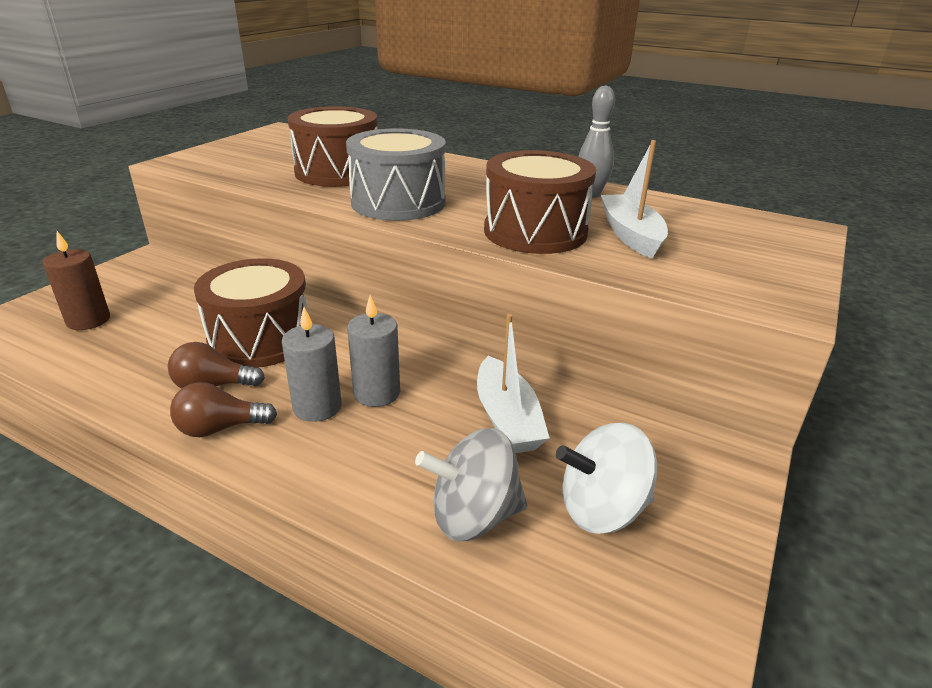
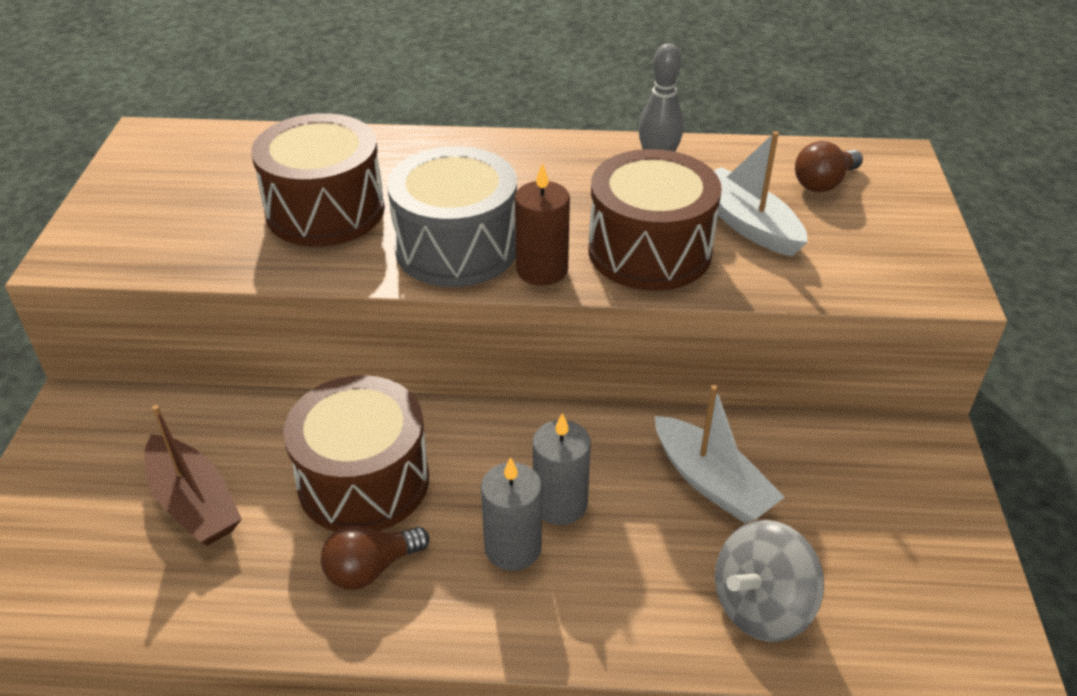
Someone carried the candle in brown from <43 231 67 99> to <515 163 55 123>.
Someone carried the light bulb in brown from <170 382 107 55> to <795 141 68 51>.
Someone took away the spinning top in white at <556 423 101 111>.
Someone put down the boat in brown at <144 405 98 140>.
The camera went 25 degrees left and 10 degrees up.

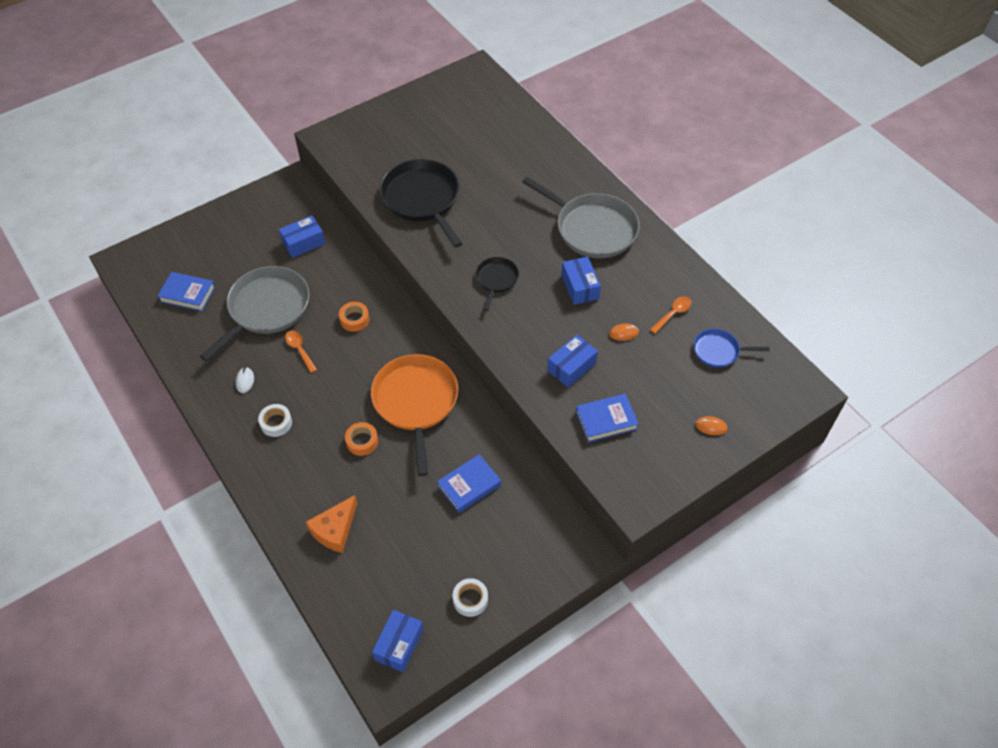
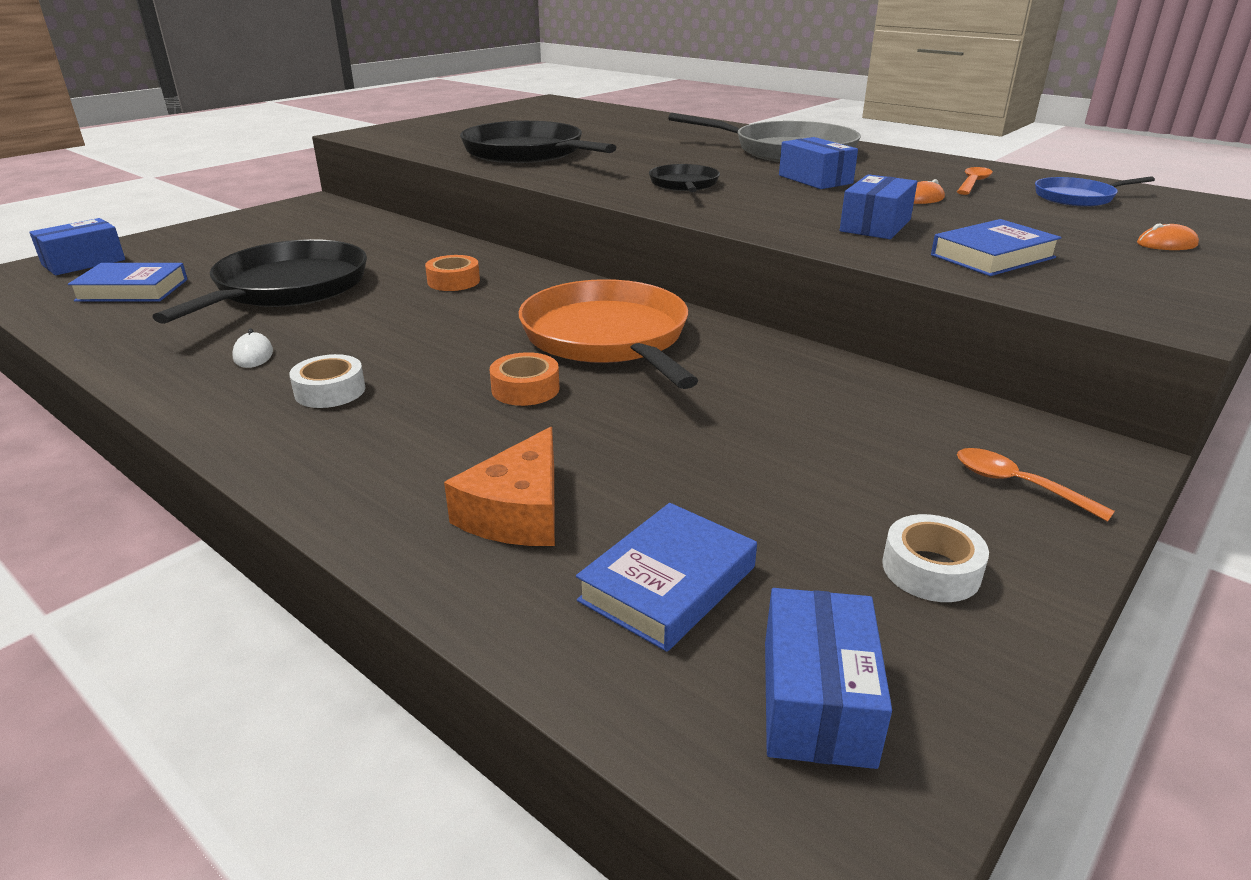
Someone repainted the pan in grey at <200 266 109 95>, which became the pan in black at <153 239 214 85>.
Someone carried the box in blue from <279 216 46 42> to <29 218 96 58>.
Someone carried the spoon in orange from <285 331 32 42> to <957 448 158 74>.
Someone carried the book in blue from <437 454 64 59> to <576 503 181 149>.
The camera went 15 degrees left and 25 degrees down.

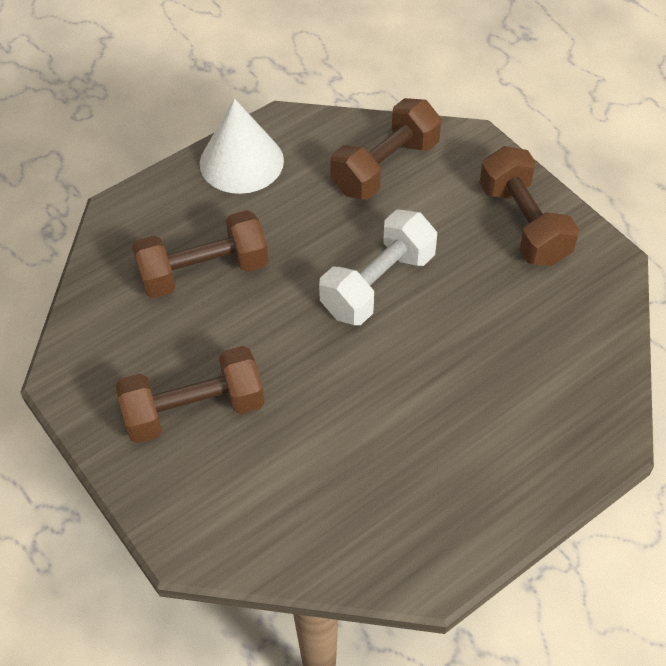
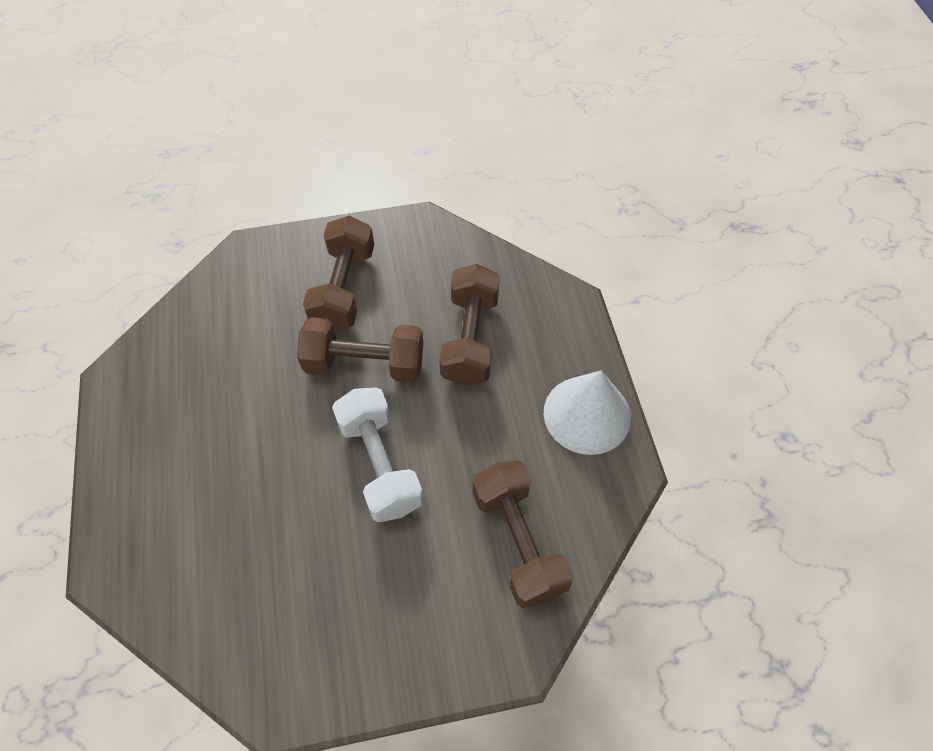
Someone carried the dumbbell in brown from <479 146 100 120> to <297 317 127 66>.
The camera went 115 degrees right and 5 degrees up.

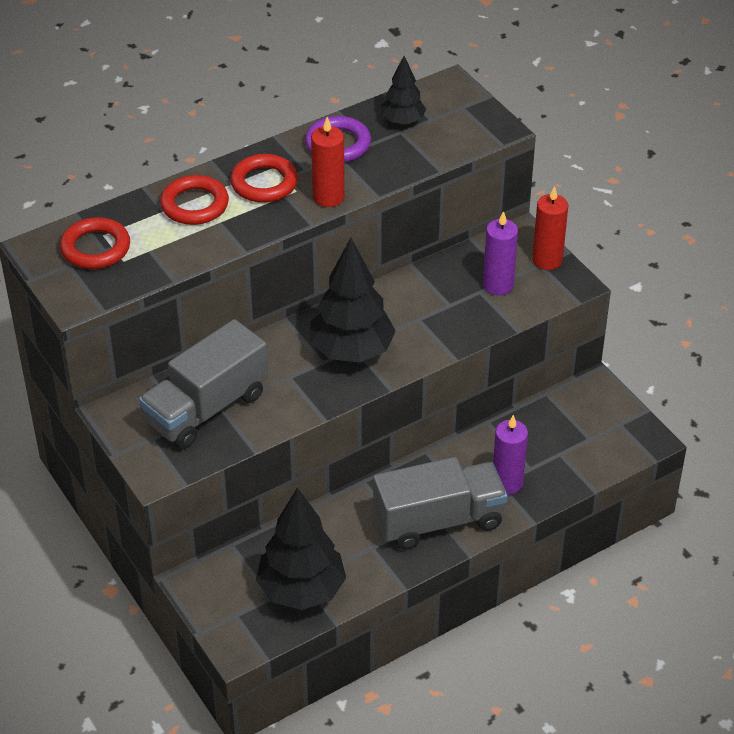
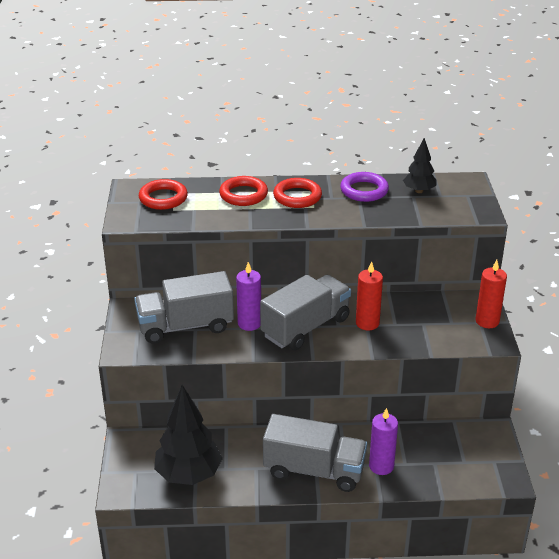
Someone swapped the tree in black at <310 238 86 125> for the truck in grey at <260 275 91 75>.
Someone carried the candle in red from <311 117 34 90> to <356 261 27 69>.
Someone carried the candle in purple from <483 211 35 84> to <236 262 25 69>.
The camera went 30 degrees right and 10 degrees down.

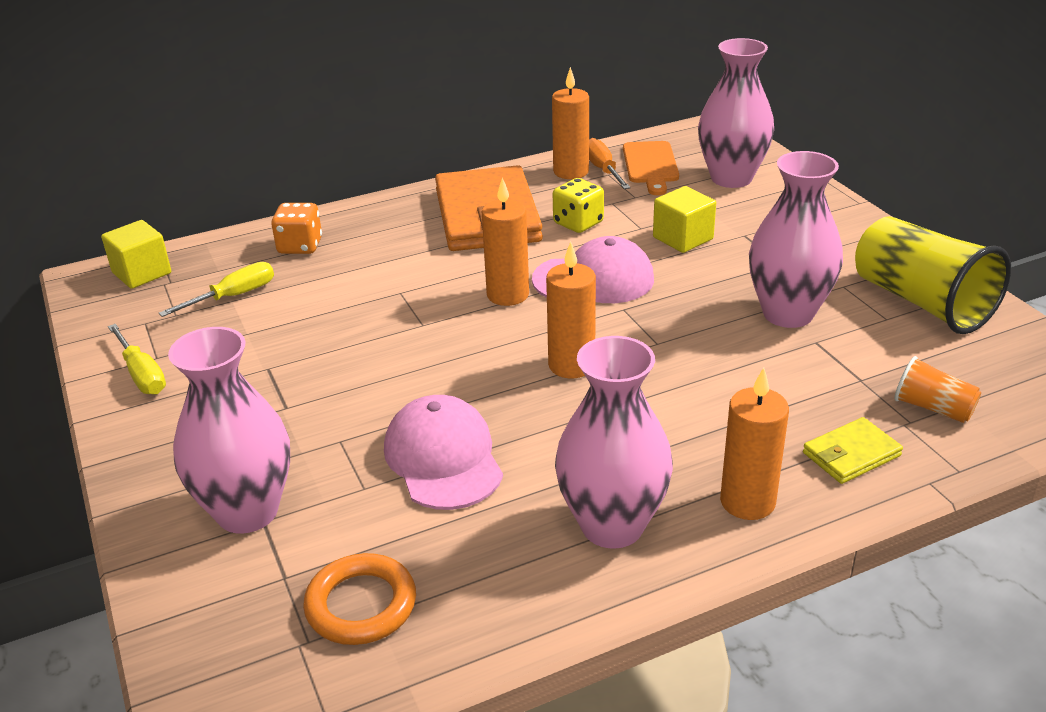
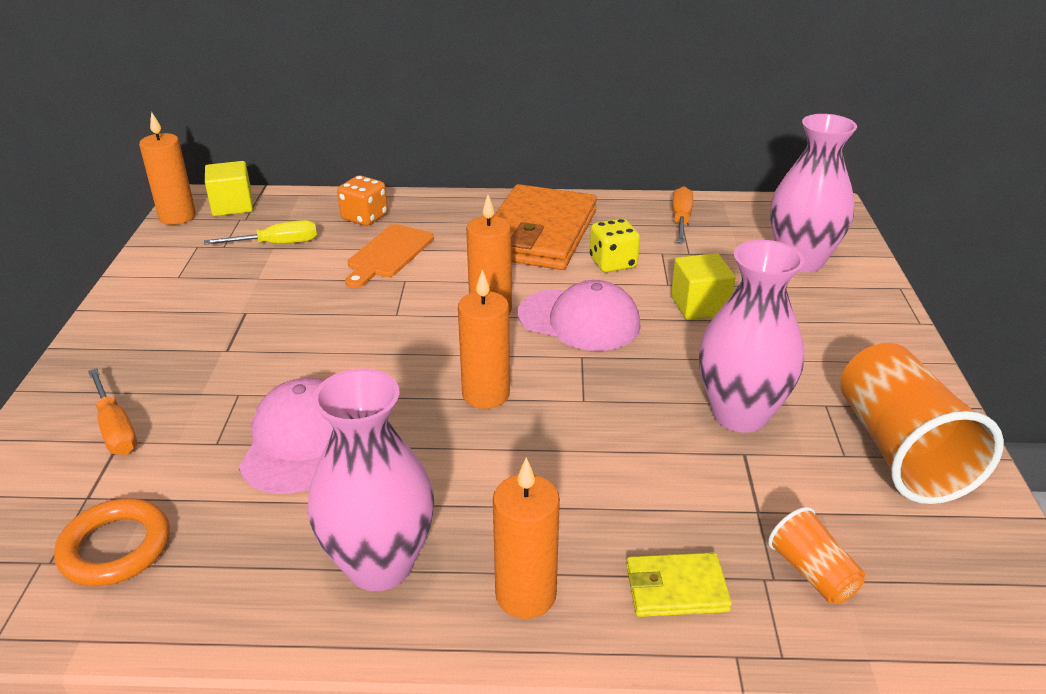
Someone took away the screwdriver in yellow at <108 324 58 71>.
Someone swapped the vase in pink at <168 327 122 207> for the screwdriver in orange at <88 368 49 87>.
Someone carried the candle in orange from <552 67 37 112> to <139 111 57 114>.
Someone carried the cutting board in orange from <623 141 56 54> to <345 224 89 64>.
Someone repainted the cup in yellow at <855 216 156 118>, which became the cup in orange at <840 343 164 161>.
The camera went 25 degrees right and 0 degrees up.

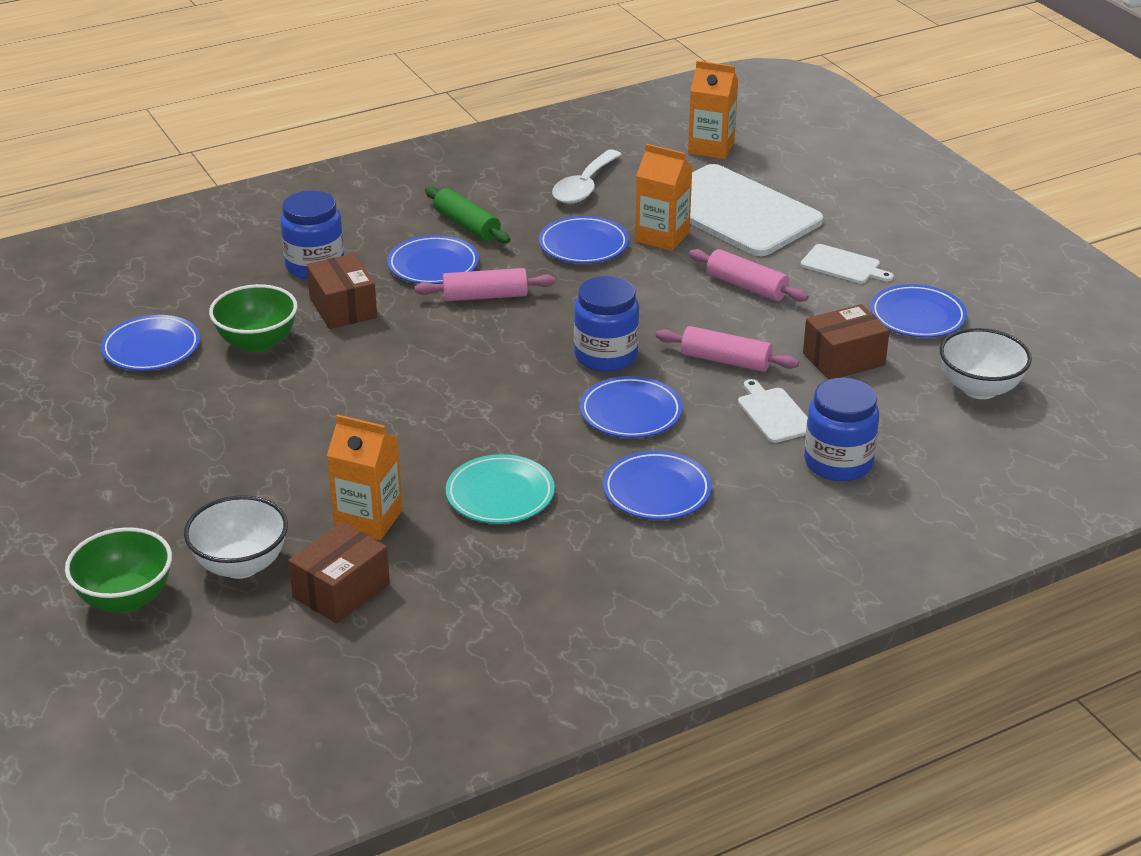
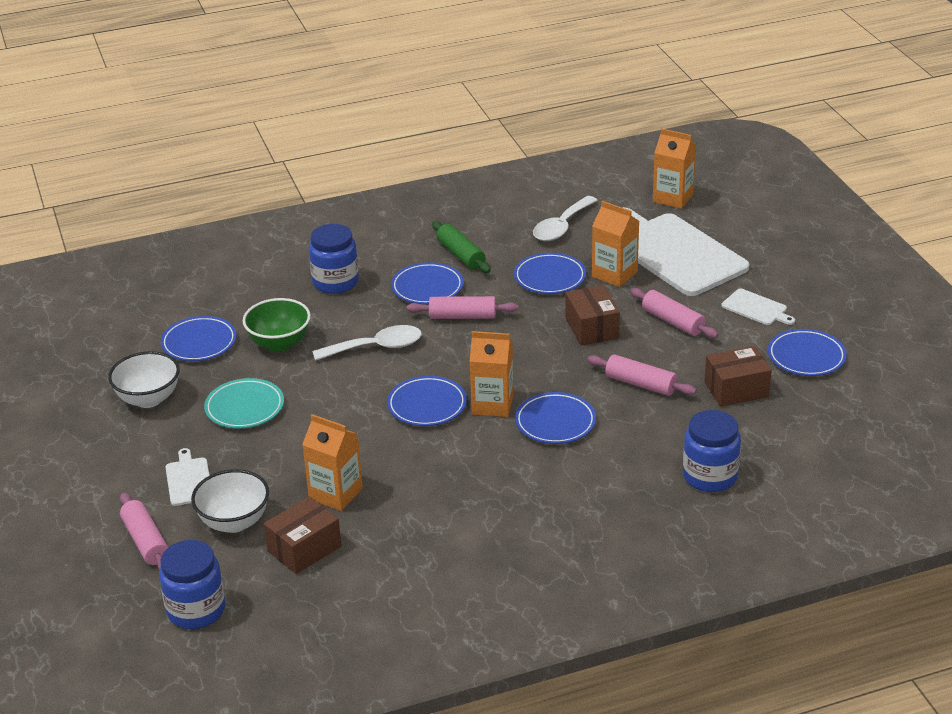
Someone swapped the bowl in green at <65 527 107 86> for the rolling pin in pink at <120 492 48 78>.
Someone carried the box in brown from <306 253 71 76> to <565 285 55 61>.
Someone carried the plate in turquoise from <446 454 109 70> to <204 378 80 51>.
Someone carried the jar in blue from <574 276 65 96> to <159 540 67 89>.
Someone carried the plate in blue from <603 451 109 69> to <387 376 80 50>.
Someone carried the cutting board in white from <738 379 70 64> to <165 448 45 58>.
Someone carried the bowl in white from <940 328 92 71> to <108 351 72 57>.
Someone put down the spoon in white at <312 325 110 36>.
Someone put down the carton in orange at <470 331 44 86>.
The camera went 10 degrees right and 0 degrees up.

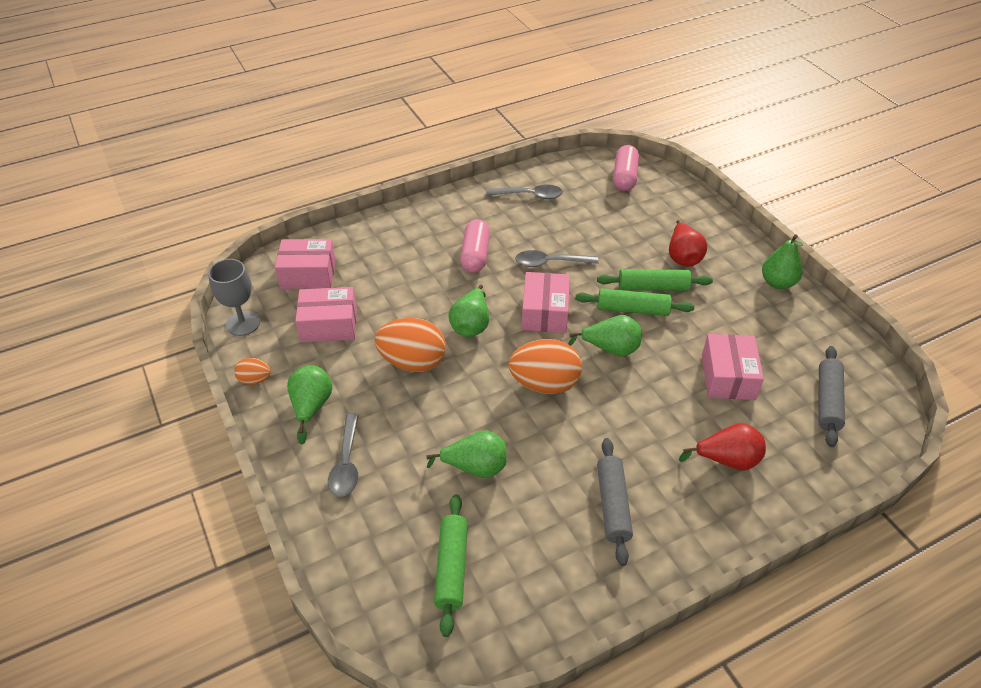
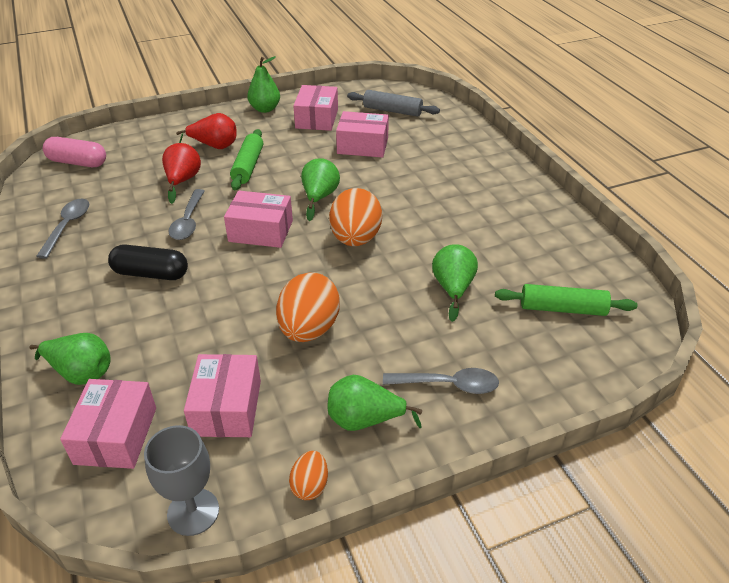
Someone carried the pear in green from <449 285 40 52> to <29 333 82 52>.
Someone repainted the capsule in pink at <460 219 30 54>, which became the capsule in black at <108 244 80 36>.
Someone took away the rolling pin in green at <575 288 119 28>.
Someone took away the rolling pin in grey at <597 438 36 128>.
Someone carried the pear in red from <679 423 87 47> to <162 143 39 61>.
Someone put down the box in pink at <293 85 45 46>.
The camera went 85 degrees left and 5 degrees down.

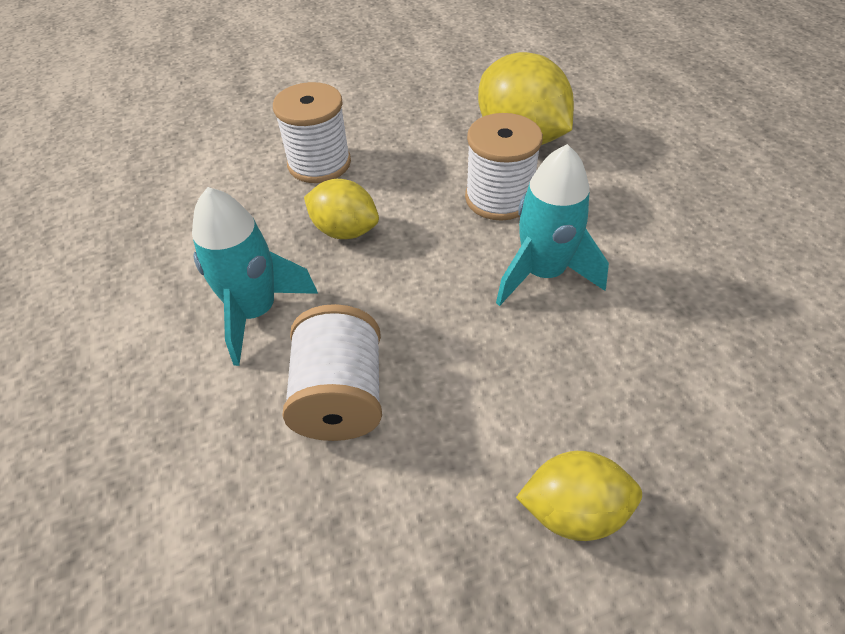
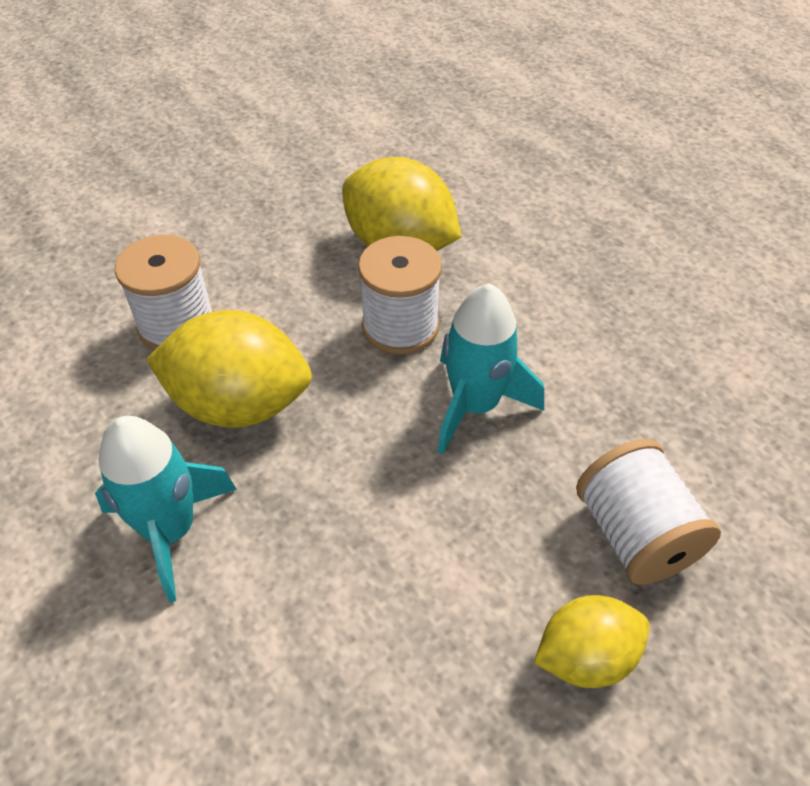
Someone carried the spool in white from <282 304 100 137> to <576 439 145 146>.
Someone scaled the lemon in yellow at <304 179 75 60> by 1.65.
The camera went 20 degrees left and 0 degrees up.

